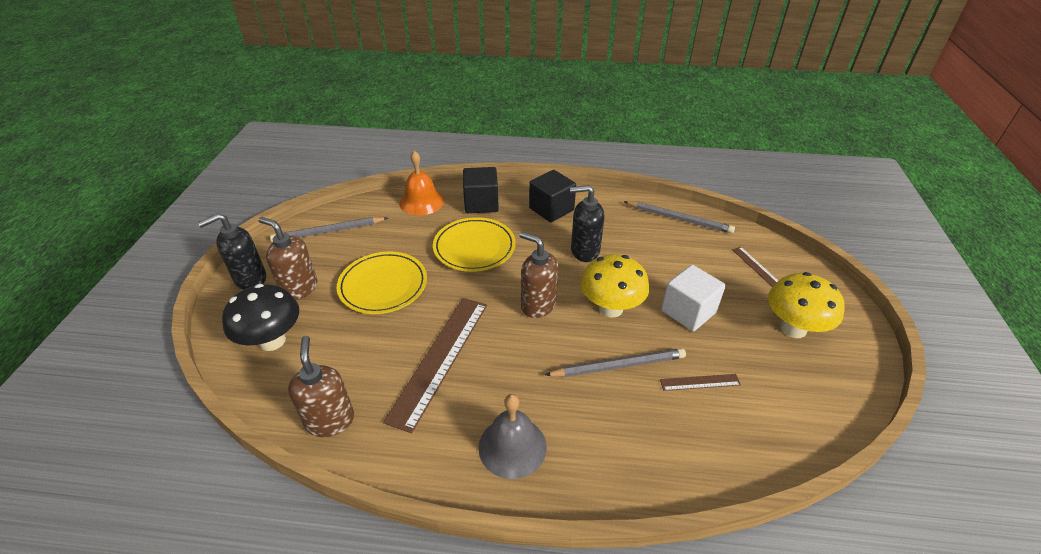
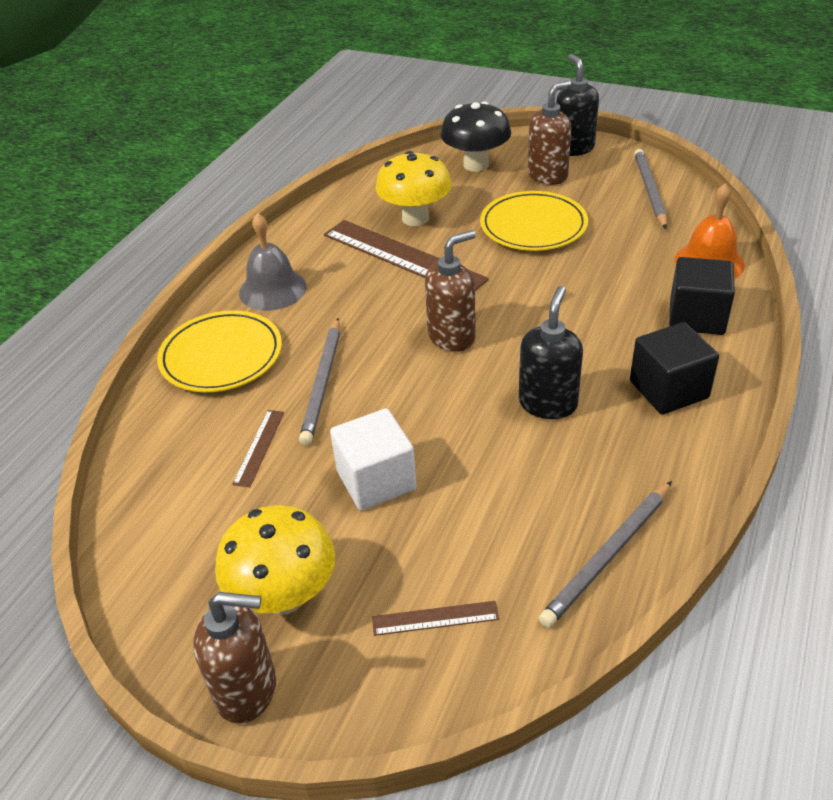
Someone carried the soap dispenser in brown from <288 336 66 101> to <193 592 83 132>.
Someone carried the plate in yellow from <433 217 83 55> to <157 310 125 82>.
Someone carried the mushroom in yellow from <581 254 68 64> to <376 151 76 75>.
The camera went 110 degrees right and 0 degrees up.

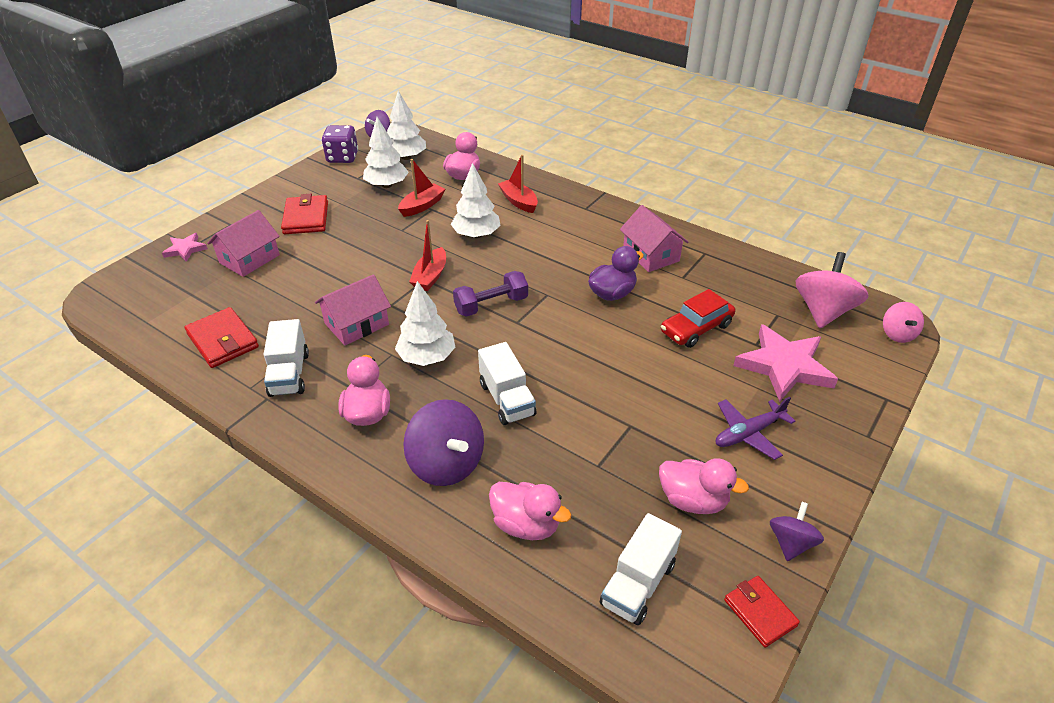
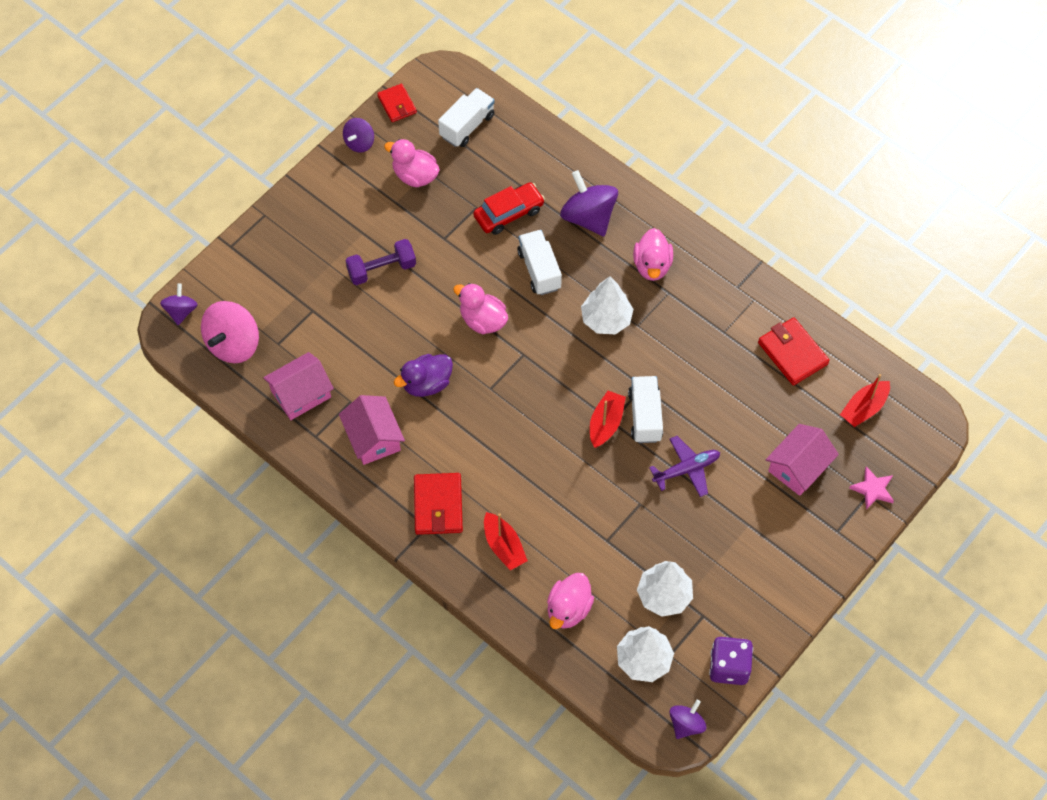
Someone carried the truck in white from <264 319 45 78> to <628 376 35 67>.
Someone carried the wallet in red from <281 194 47 40> to <414 473 49 62>.
Someone carried the house in pink from <315 274 76 71> to <263 352 71 68>.
Someone carried the boat in red from <398 159 47 58> to <840 374 50 53>.
Someone took away the tree in white at <451 163 50 75>.
Someone carried the dumbbell in purple from <453 271 75 46> to <345 239 71 46>.
Someone carried the duck in pink from <489 482 82 58> to <453 283 55 51>.
Someone carried the car in red from <661 289 75 59> to <473 182 72 53>.
Someone carried the plane in purple from <716 397 79 63> to <649 436 71 61>.
Someone took away the star in pink at <733 324 105 78>.
Someone repainted the spinning top in pink at <883 302 41 41>, which became the spinning top in purple at <160 284 38 41>.
The camera went 175 degrees left and 20 degrees up.

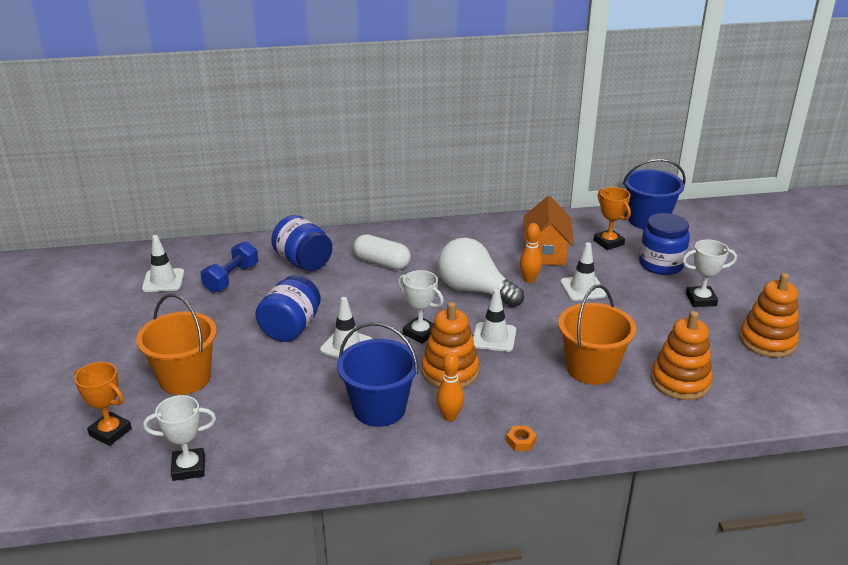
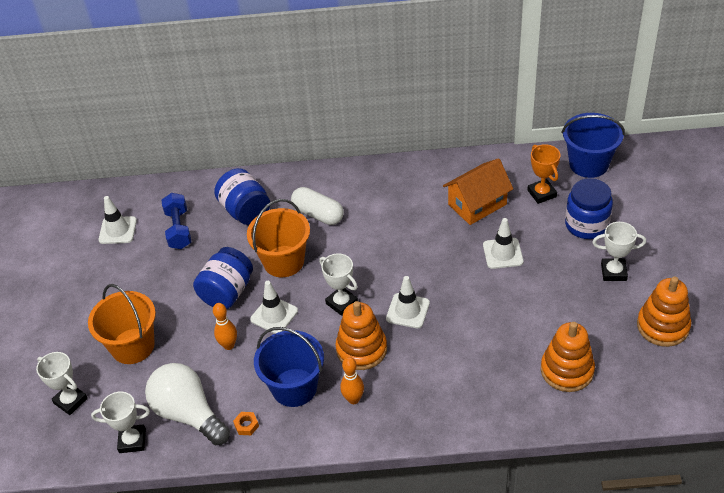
Someone repainted the trophy in orange at <74 362 58 84>, which became the trophy in white at <36 352 52 63>.
Someone rotated the dumbbell in blue at <201 241 57 52> by 45 degrees counterclockwise.
Someone carried the light bulb in white from <438 238 86 69> to <145 363 85 82>.
Someone carried the nut in orange from <506 426 31 25> to <233 412 26 23>.
Someone carried the bowling pin in orange from <520 223 22 60> to <213 303 24 47>.
Someone rotated the house in orange at <524 196 50 70> by 45 degrees clockwise.
Someone carried the bucket in orange from <558 285 78 100> to <247 199 63 78>.
The camera went 10 degrees right and 15 degrees up.

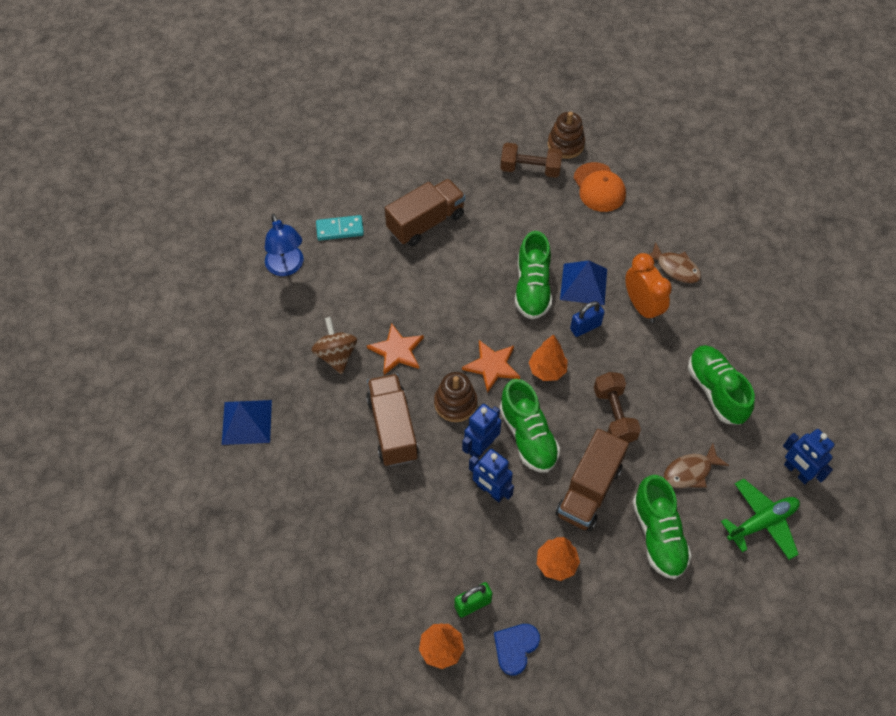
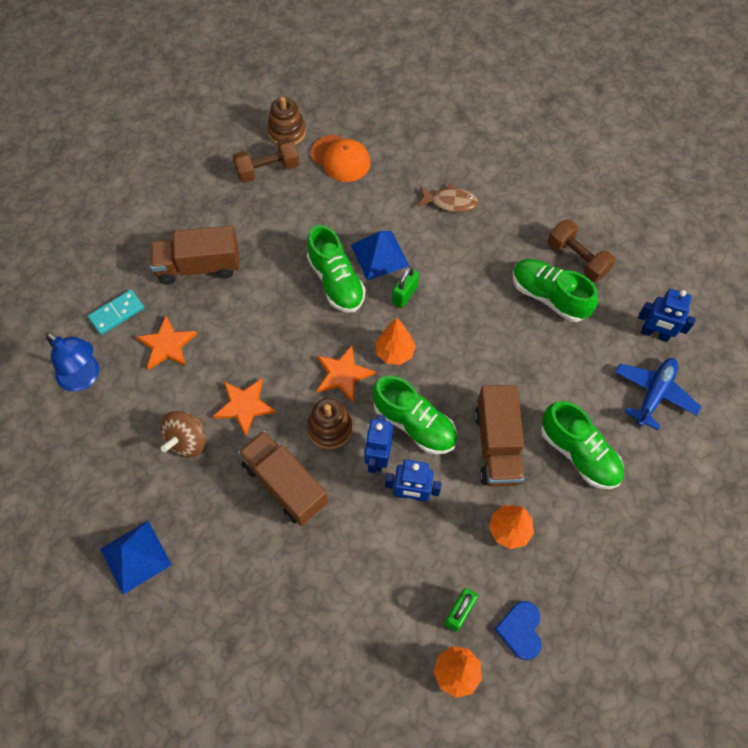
Someone rotated the spinning top in brown at <312 317 45 57> by 105 degrees counterclockwise.
Someone rotated the truck in brown at <385 179 81 67> by 120 degrees counterclockwise.
Someone repainted the padlock in blue at <570 301 35 36>, which became the padlock in green at <392 267 27 41>.
Someone carried the dumbbell in brown from <594 372 47 71> to <548 220 67 62>.
Someone took away the clock in orange at <625 253 47 70>.
Someone took away the fish in brown at <664 443 65 45>.
Someone repainted the plane in green at <721 479 79 81>, which became the plane in blue at <615 358 86 73>.
Someone put down the star in orange at <136 316 61 54>.
The camera went 30 degrees left and 5 degrees up.

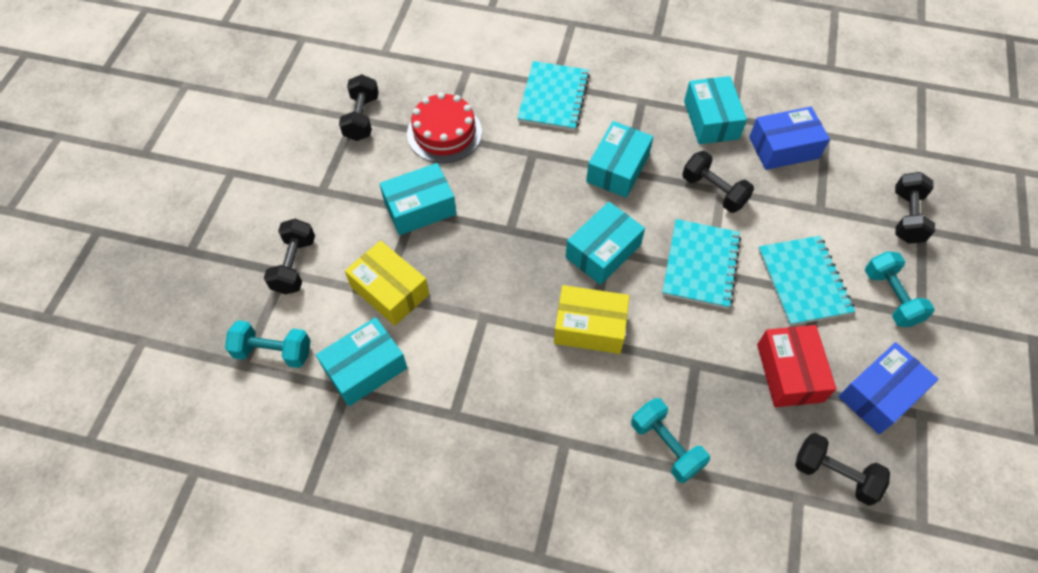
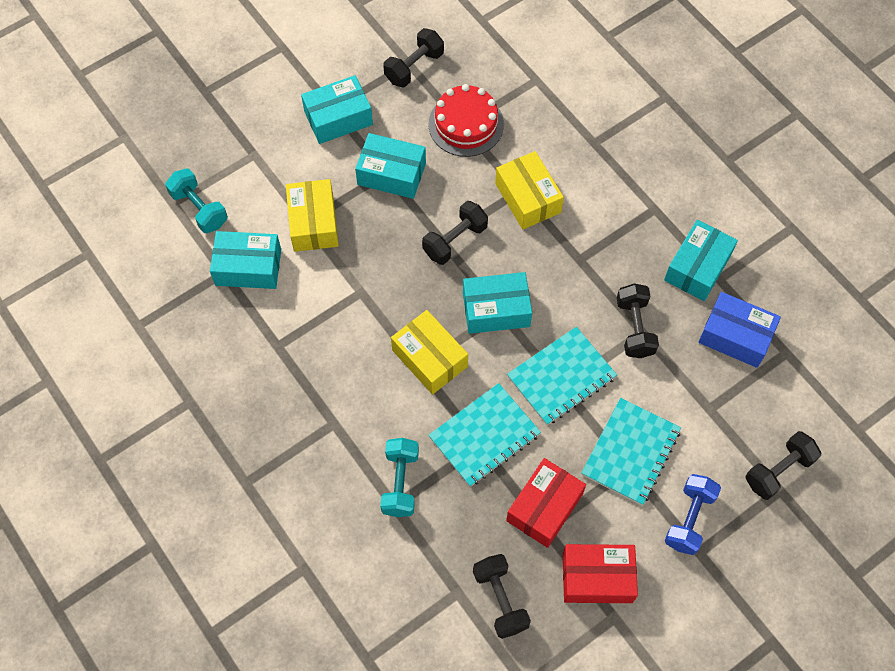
Someone carried the dumbbell in black from <264 219 51 75> to <422 201 66 64>.
Someone carried the notebook in turquoise from <517 61 73 70> to <428 383 113 104>.
Someone carried the box in turquoise from <586 121 67 77> to <301 75 72 69>.
Someone repainted the box in blue at <838 342 101 92>, which became the box in red at <563 544 75 59>.
Someone repainted the dumbbell in turquoise at <865 251 70 76>, which became the dumbbell in blue at <665 474 56 81>.
Someone put down the box in yellow at <495 151 69 79>.
The camera went 40 degrees right and 5 degrees up.

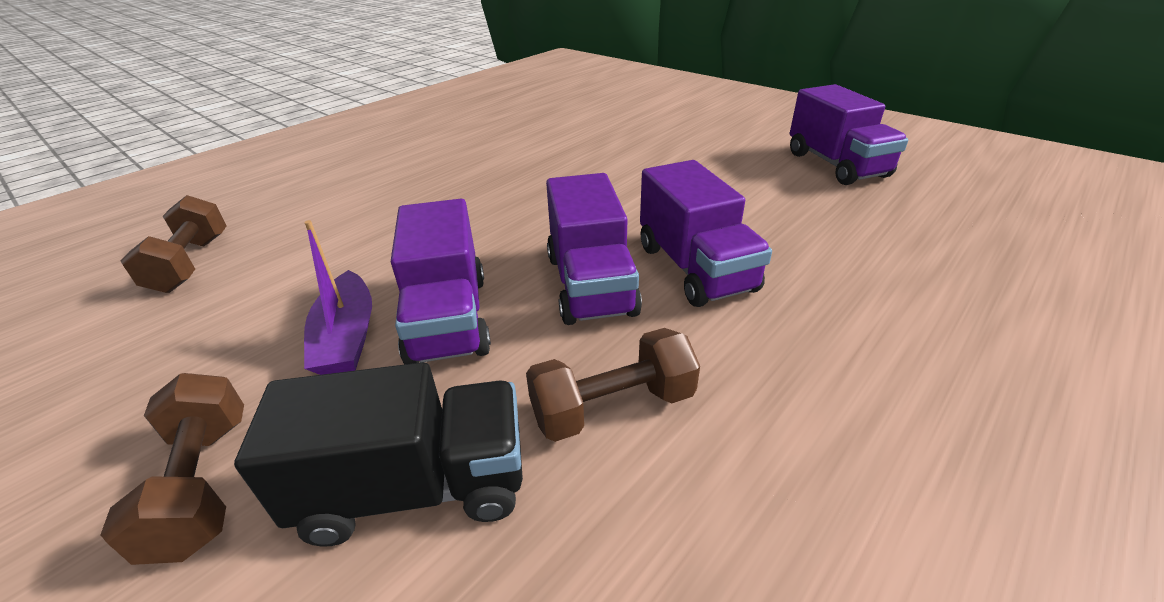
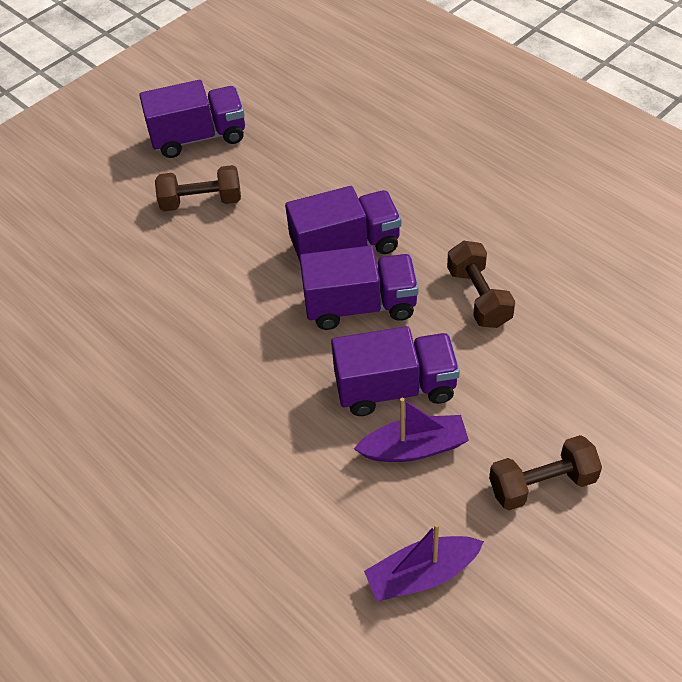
Someone carried the dumbbell in brown from <121 195 106 98> to <155 165 86 46>.
Someone took away the truck in black at <234 362 289 185>.
Someone put down the boat in purple at <364 523 120 78>.
The camera went 85 degrees left and 15 degrees up.

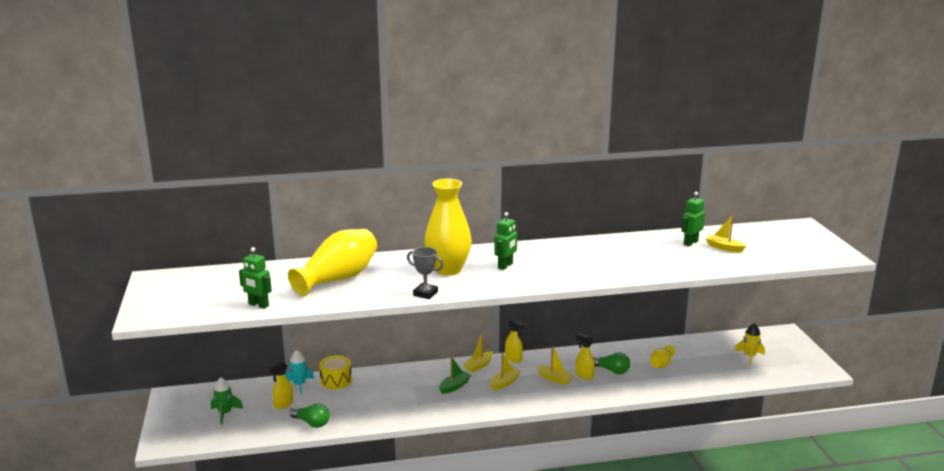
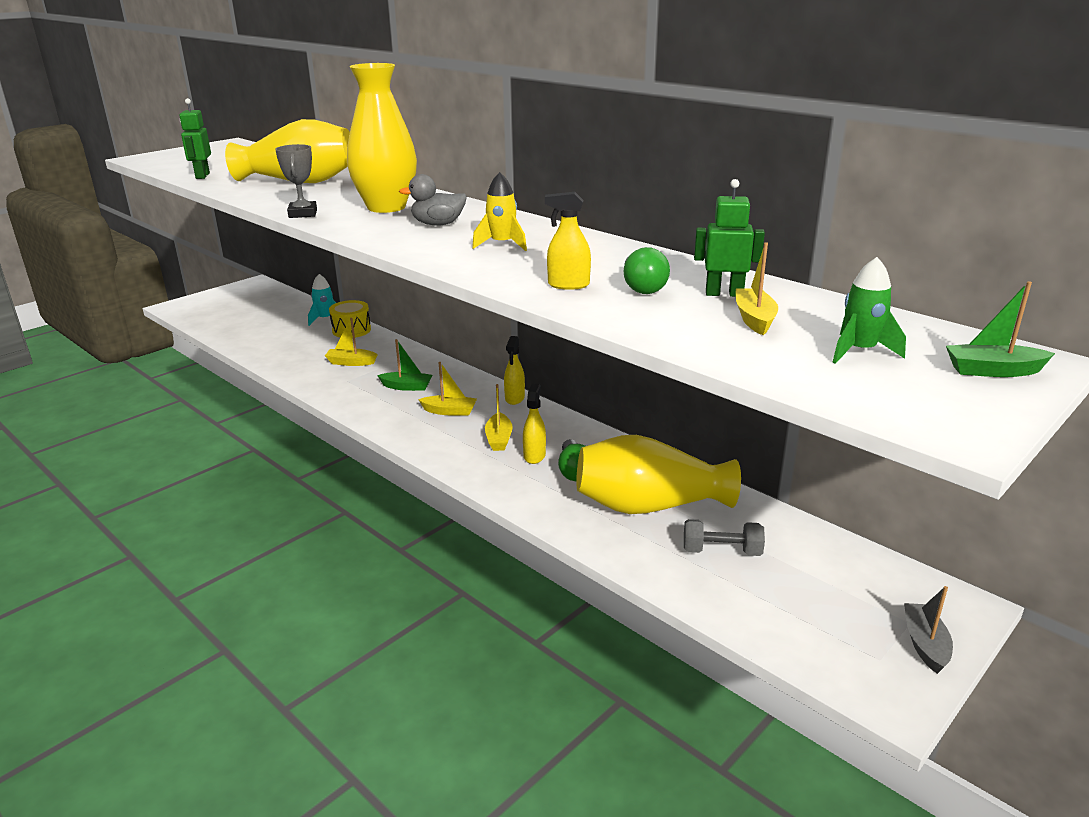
Someone carried the rocket in green from <211 377 32 48> to <832 257 74 107>.
Someone carried the spray bottle in yellow from <269 362 24 47> to <545 192 46 98>.
Someone carried the light bulb in green from <290 403 40 25> to <624 247 46 47>.
Someone carried the boat in yellow from <463 333 30 40> to <325 318 53 48>.
Someone swapped the robot in green at <494 212 23 58> for the duck in grey at <399 174 68 52>.
Someone scaled the vase in yellow at <650 345 25 23> by 2.20.
Someone carried the rocket in yellow from <735 323 30 43> to <472 172 55 79>.
Someone put down the dumbbell in grey at <684 519 81 37>.
Someone put down the boat in grey at <904 586 49 88>.
Someone put down the boat in green at <946 281 109 96>.
The camera went 55 degrees right and 5 degrees up.

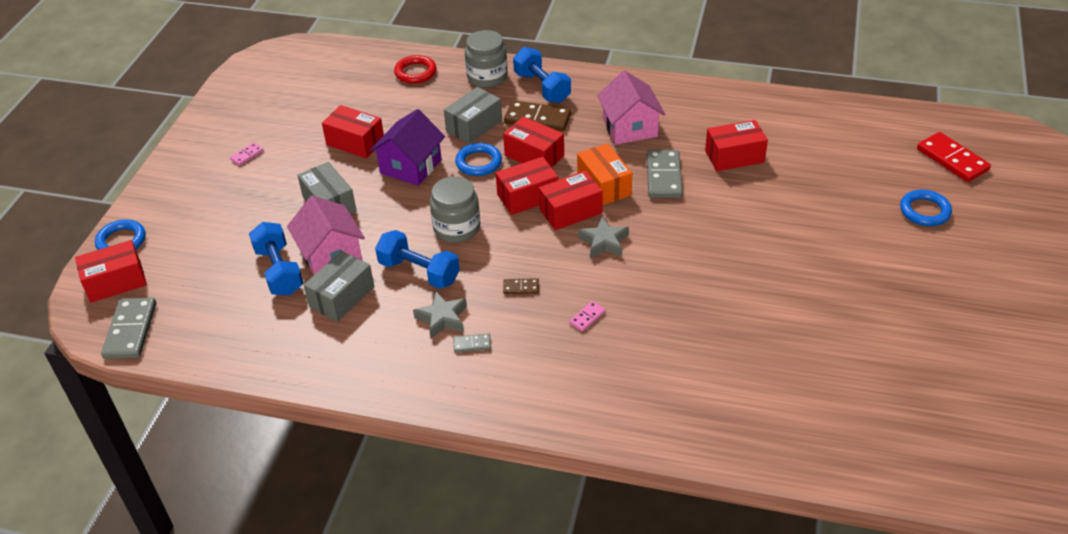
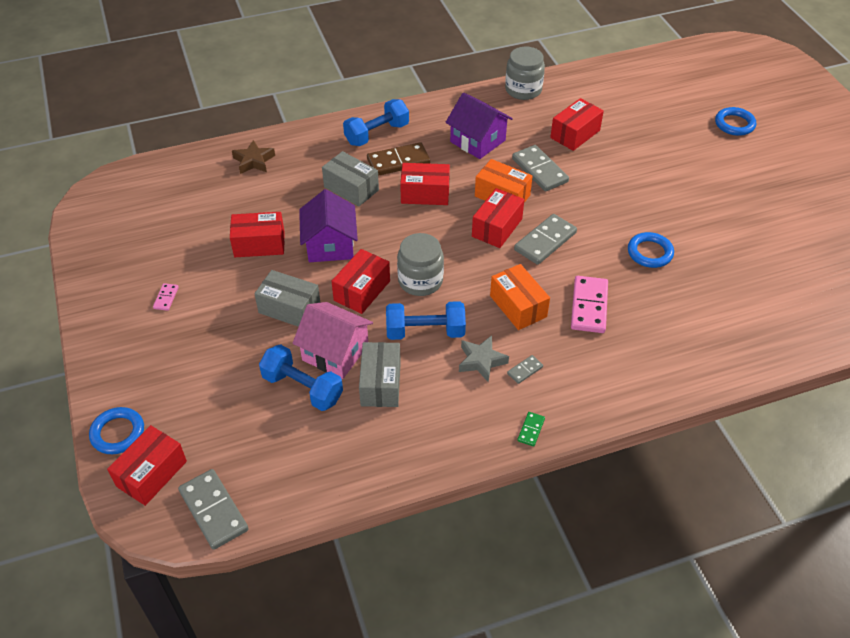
Someone swapped the ring in red at <394 55 42 29> for the star in brown at <232 140 43 34>.
Someone rotated the box in grey at <444 87 58 57> by 60 degrees counterclockwise.
Someone carried the ring in blue from <455 143 47 33> to <628 232 46 36>.
Someone carried the jar in grey from <465 30 43 58> to <505 47 40 53>.
Someone carried the box in red from <496 157 62 58> to <331 249 59 65>.
Someone swapped the domino in brown at <503 278 36 16> for the box in orange at <490 264 60 66>.
Someone rotated the dumbbell in blue at <513 47 58 56> by 60 degrees counterclockwise.
Someone scaled the domino in pink at <569 301 37 31> by 2.07.
Someone swapped the star in grey at <578 216 51 42> for the domino in grey at <514 214 63 51>.
Someone repainted the house in pink at <597 70 68 75>, which became the house in purple at <445 93 68 66>.
Someone took away the domino in red at <917 132 74 50>.
Someone put down the domino in green at <517 412 28 34>.
The camera went 35 degrees left and 5 degrees up.

